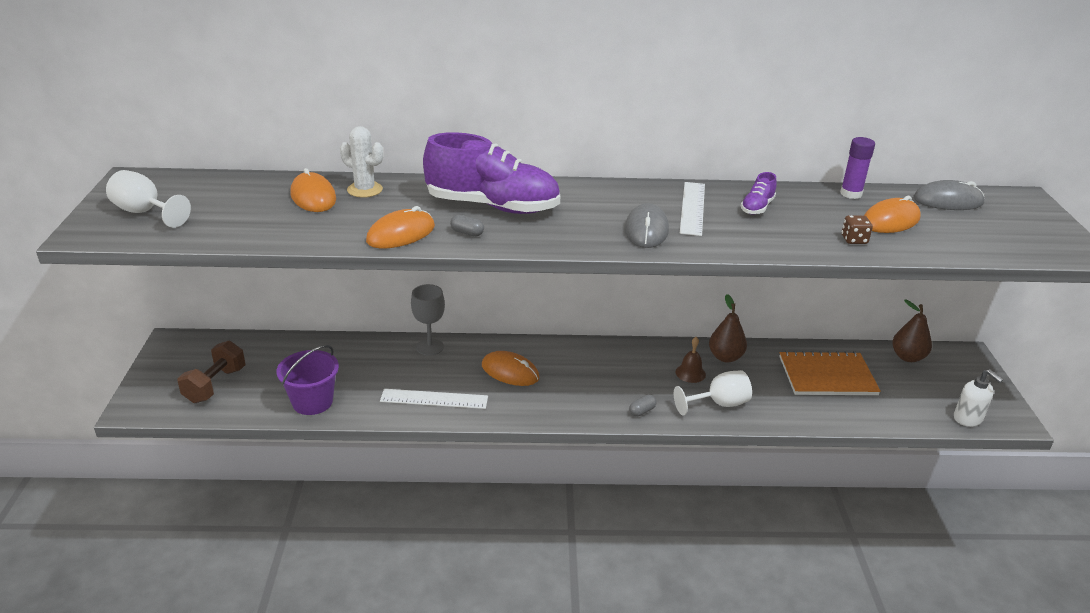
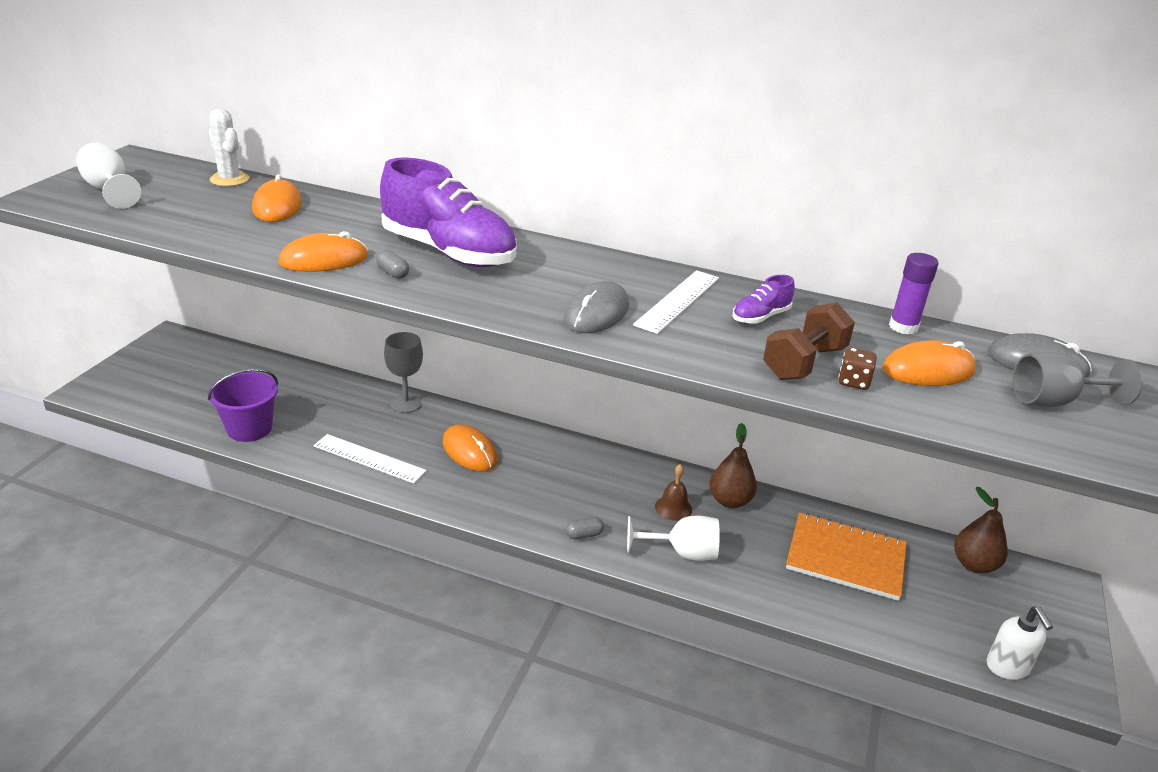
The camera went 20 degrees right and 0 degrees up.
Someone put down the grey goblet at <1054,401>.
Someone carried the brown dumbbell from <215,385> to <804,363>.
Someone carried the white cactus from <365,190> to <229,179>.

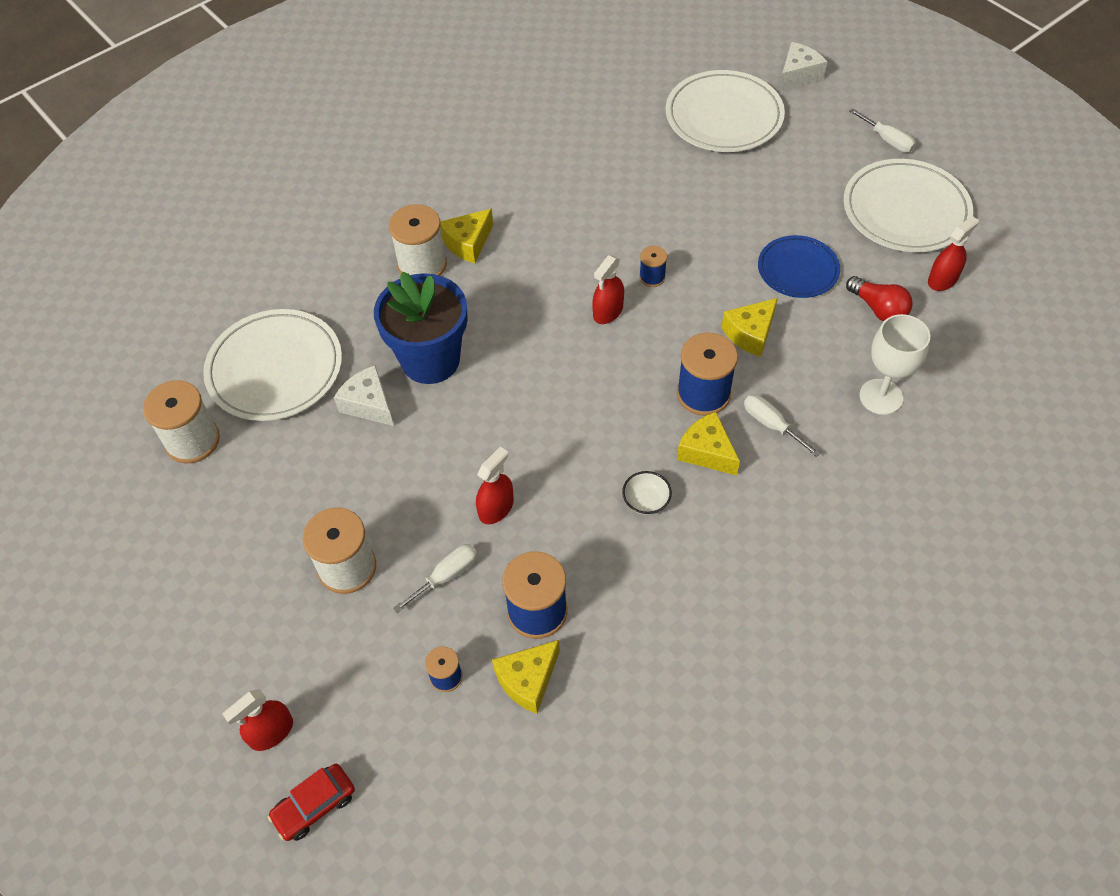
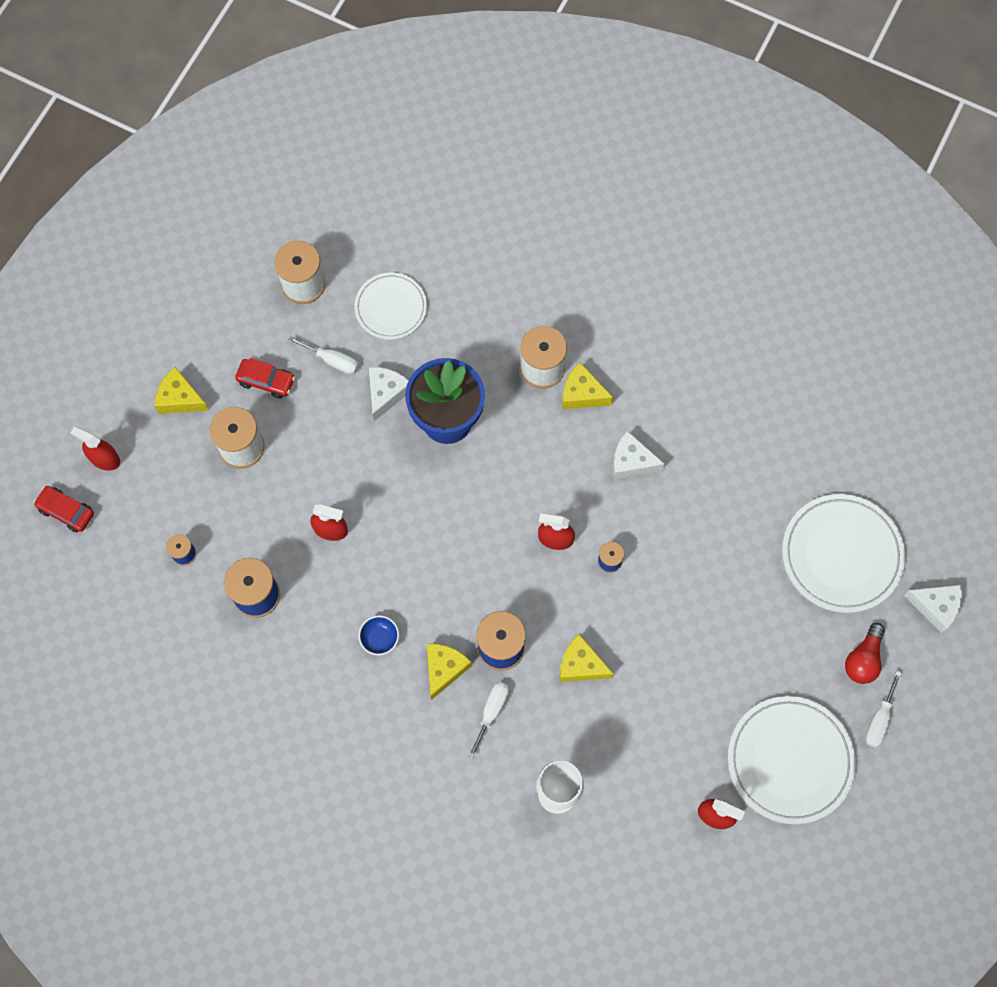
The camera went 65 degrees right and 15 degrees up.
Someone took away the blue plate at <798,269>.
Someone put down the red car at <266,381>.
Someone put down the white cheese at <631,462>.
Someone carried the white screwdriver from <446,576> to <332,360>.
Someone carried the yellow cheese from <528,680> to <180,398>.
Someone carried the red light bulb from <878,309> to <863,659>.
Someone repainted the white bowl at <646,501>, which became the blue bowl at <379,638>.
Someone scaled the white plate at <275,369> by 0.62.

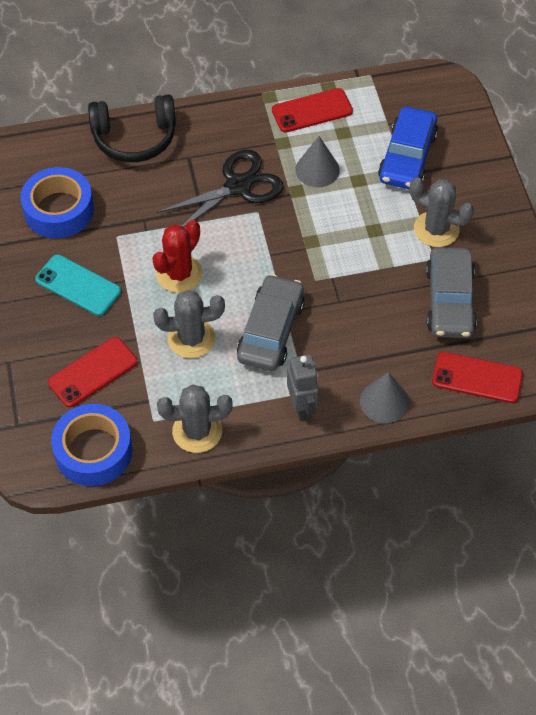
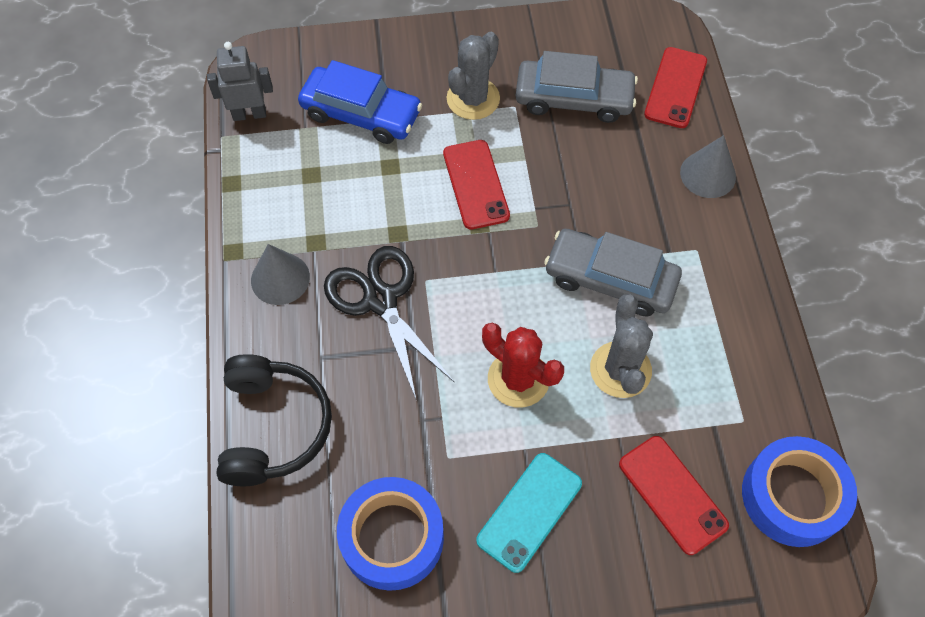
The camera went 85 degrees left and 5 degrees up.
Someone took away the grey cactus at <197,431>.
Someone carried the red phone from <312,111> to <475,184>.
Someone carried the grey robot from <302,407> to <249,114>.
Someone carried the grey cone from <317,170> to <280,278>.

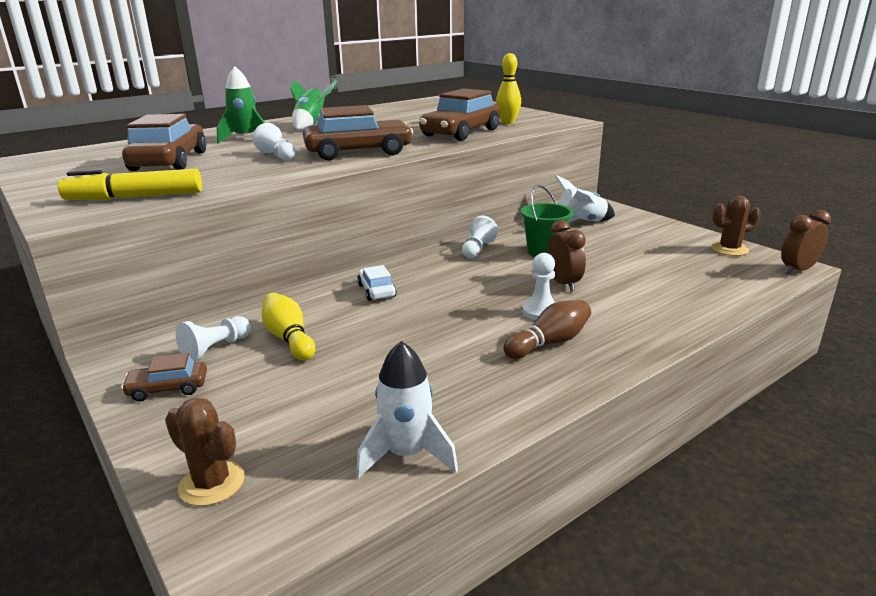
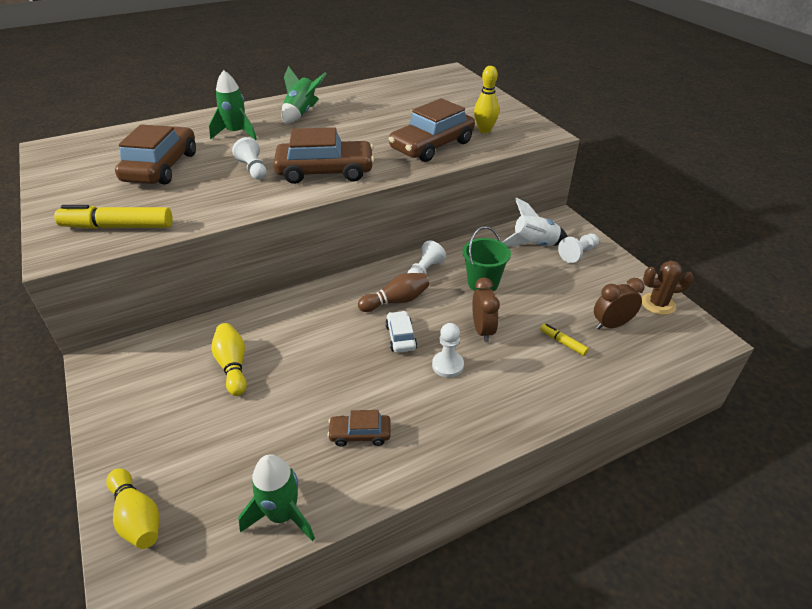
The camera went 10 degrees right and 15 degrees up.
Someone put down the yellow marker at <563,343>.
Someone carried the brown car from <168,388> to <360,434>.
Someone carried the white pawn from <216,349> to <578,254>.
Someone carried the white car from <376,291> to <400,337>.
Someone carried the brown bowling pin from <549,343> to <396,301>.
Someone carried the brown clock from <797,270> to <611,325>.
Someone swapped the brown cactus at <212,483> for the yellow bowling pin at <137,517>.
Someone repainted the white rocket at <407,455>, which became the green rocket at <282,515>.

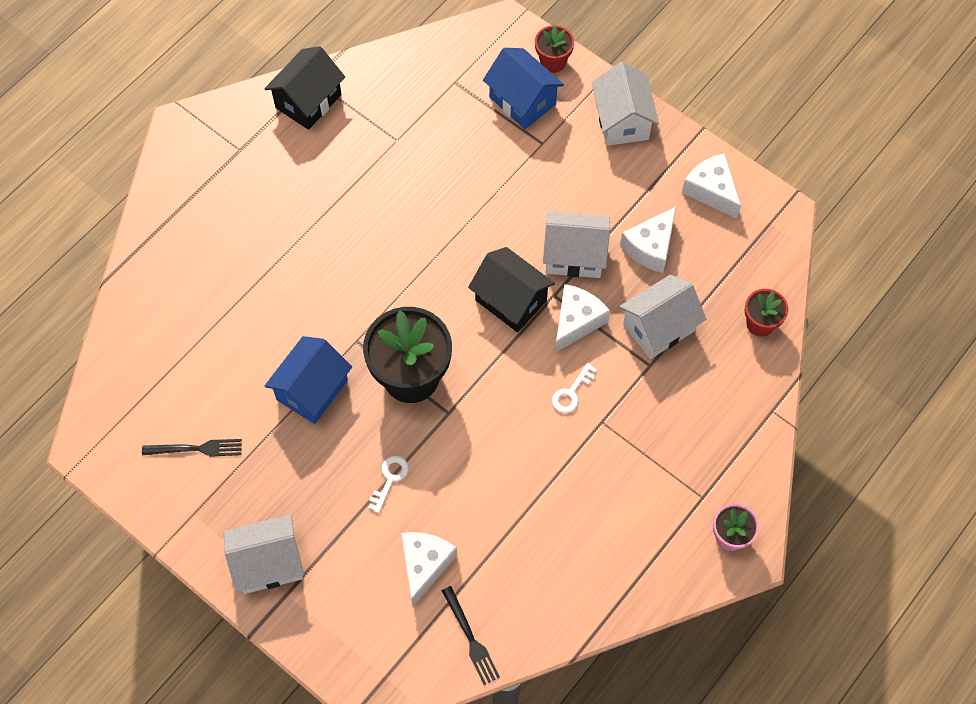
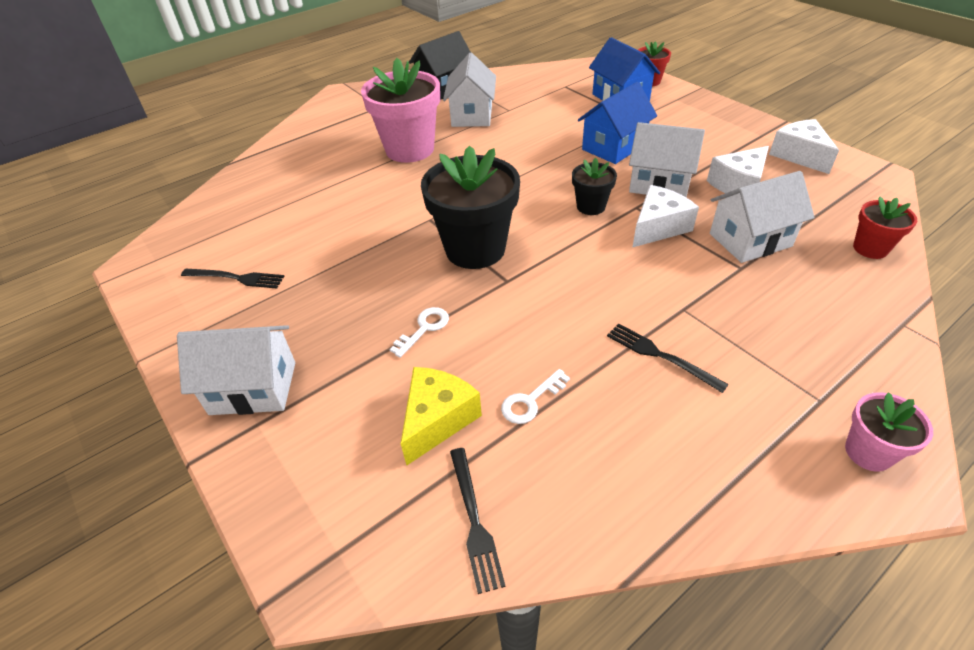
The camera went 15 degrees right and 20 degrees down.
Someone put down the pink flower pot at <410,149>.
Someone put down the black fork at <660,356>.
Someone carried the blue house from <312,390> to <613,147>.
Someone carried the white key from <571,393> to <531,401>.
Someone carried the white house from <622,121> to <472,115>.
Someone swapped the black house at <511,300> for the black flower pot at <591,206>.
Someone repainted the white cheese at <424,565>, which became the yellow cheese at <437,419>.

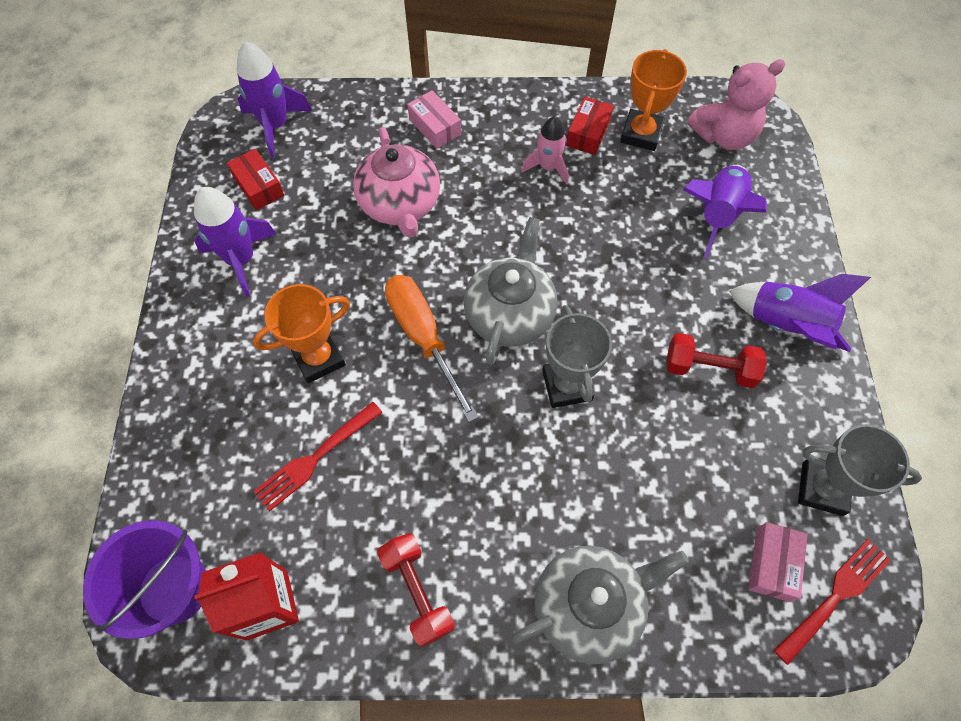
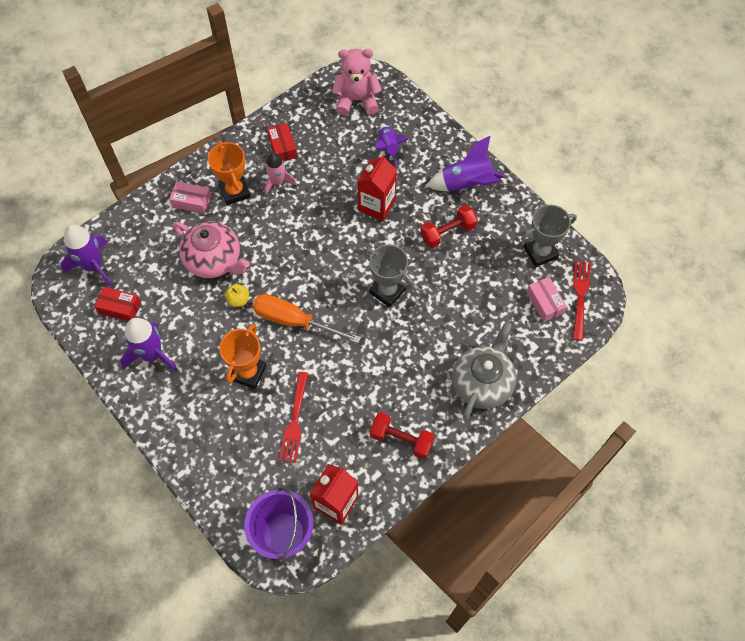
The camera went 40 degrees left and 0 degrees up.
Someone took away the grey teapot at <510,314>.
Someone put down the yellow apple at <238,300>.
Someone put down the red carton at <376,205>.
Someone carried the orange trophy from <641,134> to <235,191>.
Someone rotated the pink teddy bear at <724,136> by 120 degrees counterclockwise.
Someone scaled the purple rocket at <717,215> by 0.66.

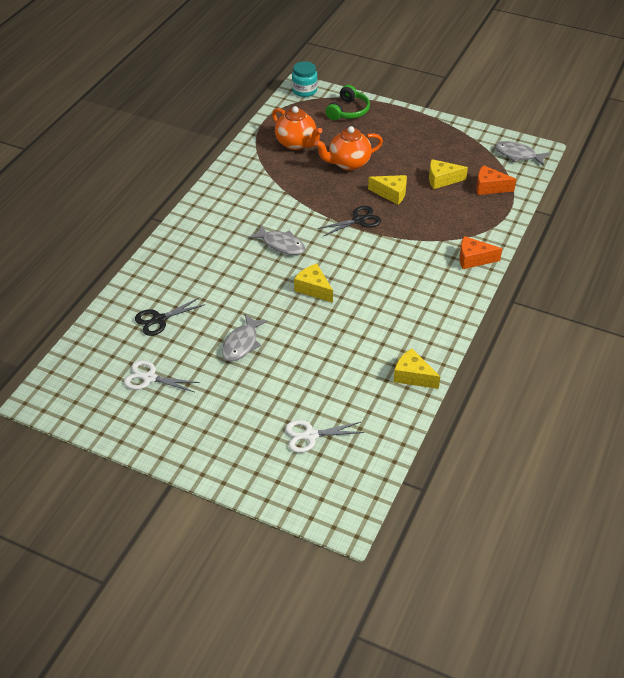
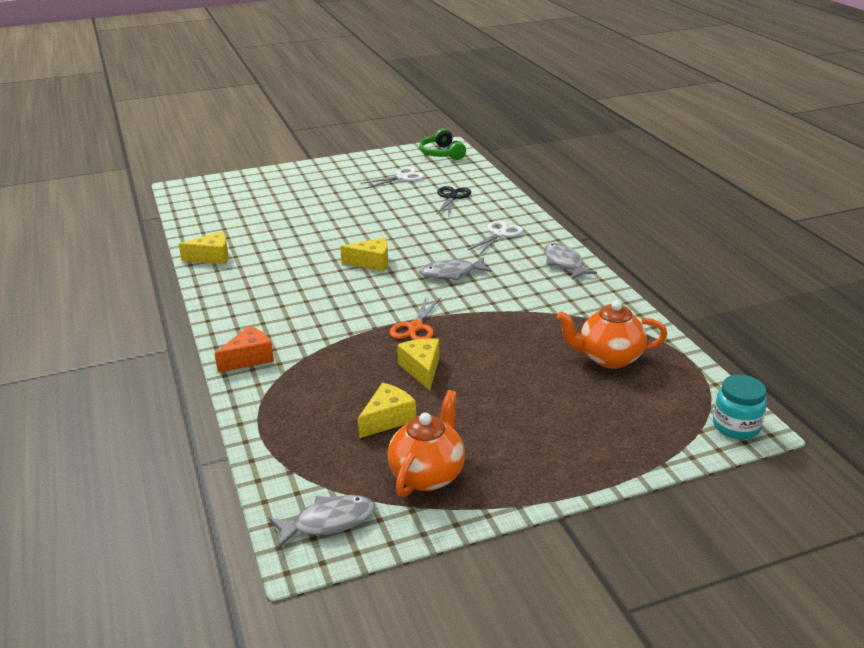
The camera went 135 degrees right and 15 degrees down.
Someone took away the orange cheese at <489,187>.
Someone carried the grey fish from <242,343> to <564,263>.
Someone carried the white scissors from <310,435> to <499,234>.
Someone carried the orange teapot from <348,163> to <427,475>.
Someone carried the green headphones from <348,111> to <442,153>.
Someone repainted the black scissors at <358,220>, which became the orange scissors at <415,327>.
Someone rotated the yellow cheese at <391,194> by 105 degrees clockwise.

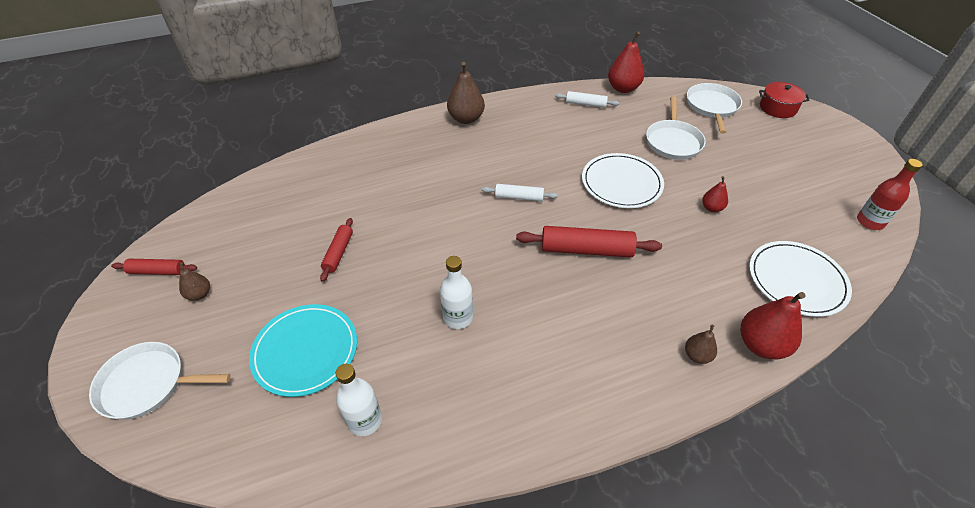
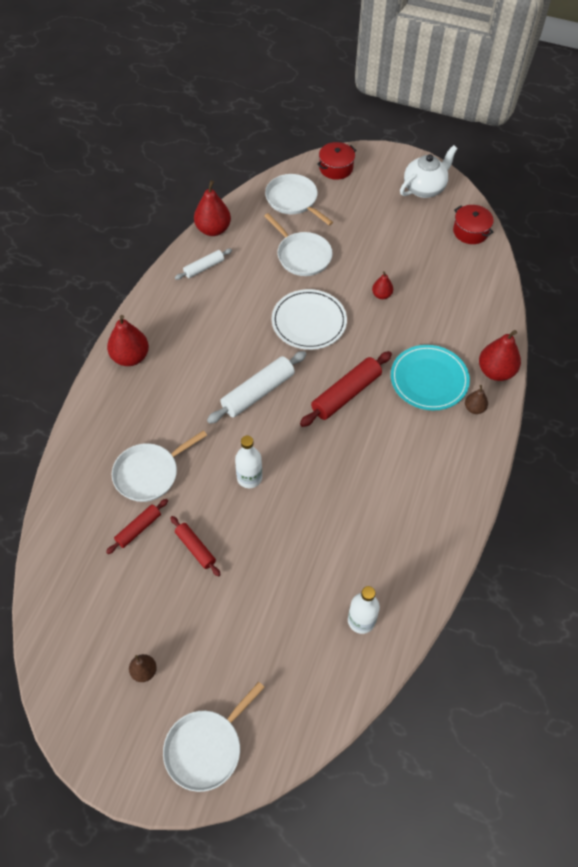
The camera went 50 degrees left and 10 degrees up.
Someone took away the white plate at <796,280>.
Someone put down the white pan at <149,473>.
Someone put down the white teapot at <424,188>.
Someone carried the red rolling pin from <157,271> to <138,529>.
Someone carried the turquoise plate from <305,351> to <429,379>.
Someone carried the white bottle from <458,317> to <249,478>.
Someone swapped the red bottle at <870,222> for the red pot at <470,231>.
Someone repainted the brown pear at <466,119>, which became the red pear at <130,357>.
Someone scaled the white rolling pin at <519,197> by 1.72.

